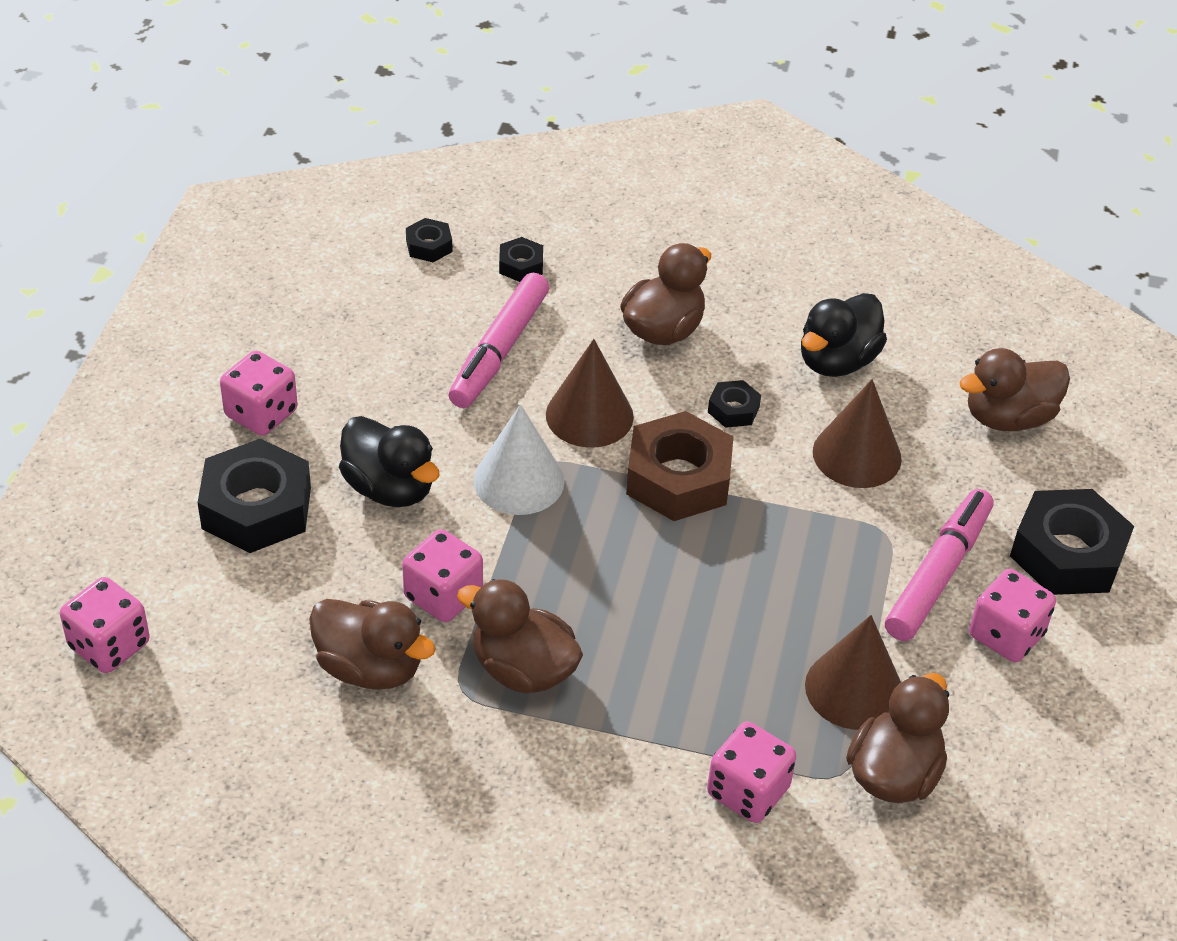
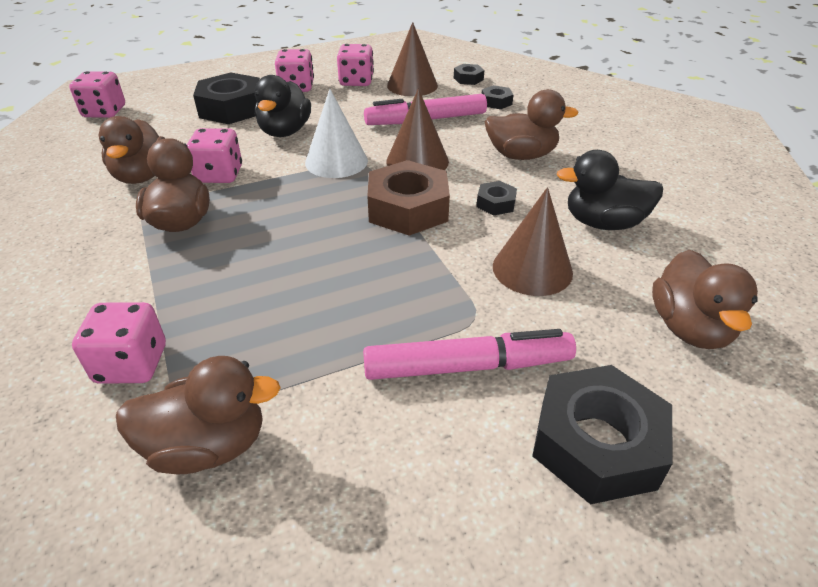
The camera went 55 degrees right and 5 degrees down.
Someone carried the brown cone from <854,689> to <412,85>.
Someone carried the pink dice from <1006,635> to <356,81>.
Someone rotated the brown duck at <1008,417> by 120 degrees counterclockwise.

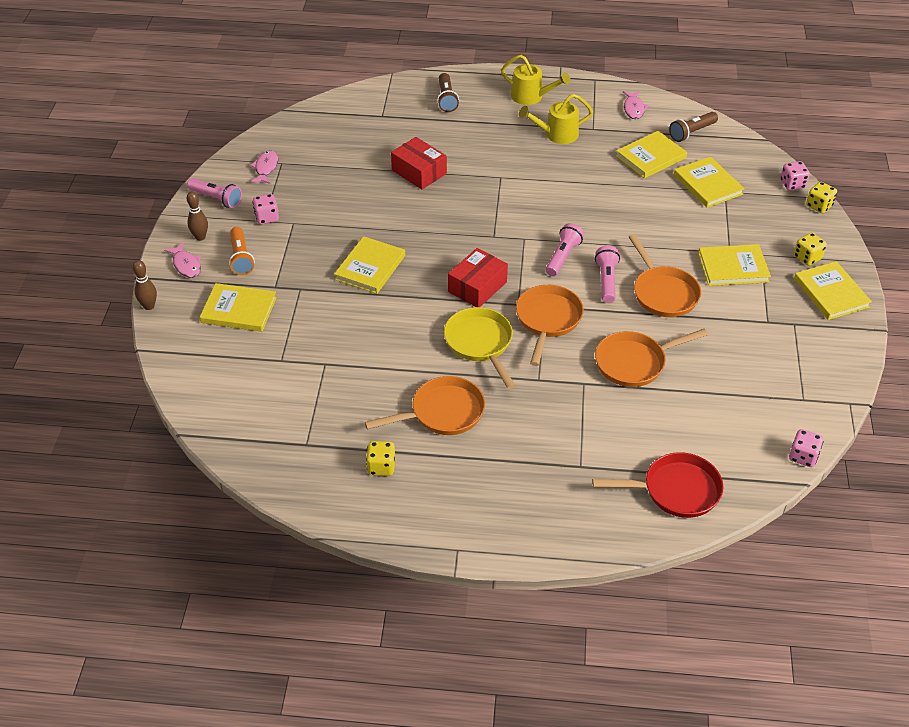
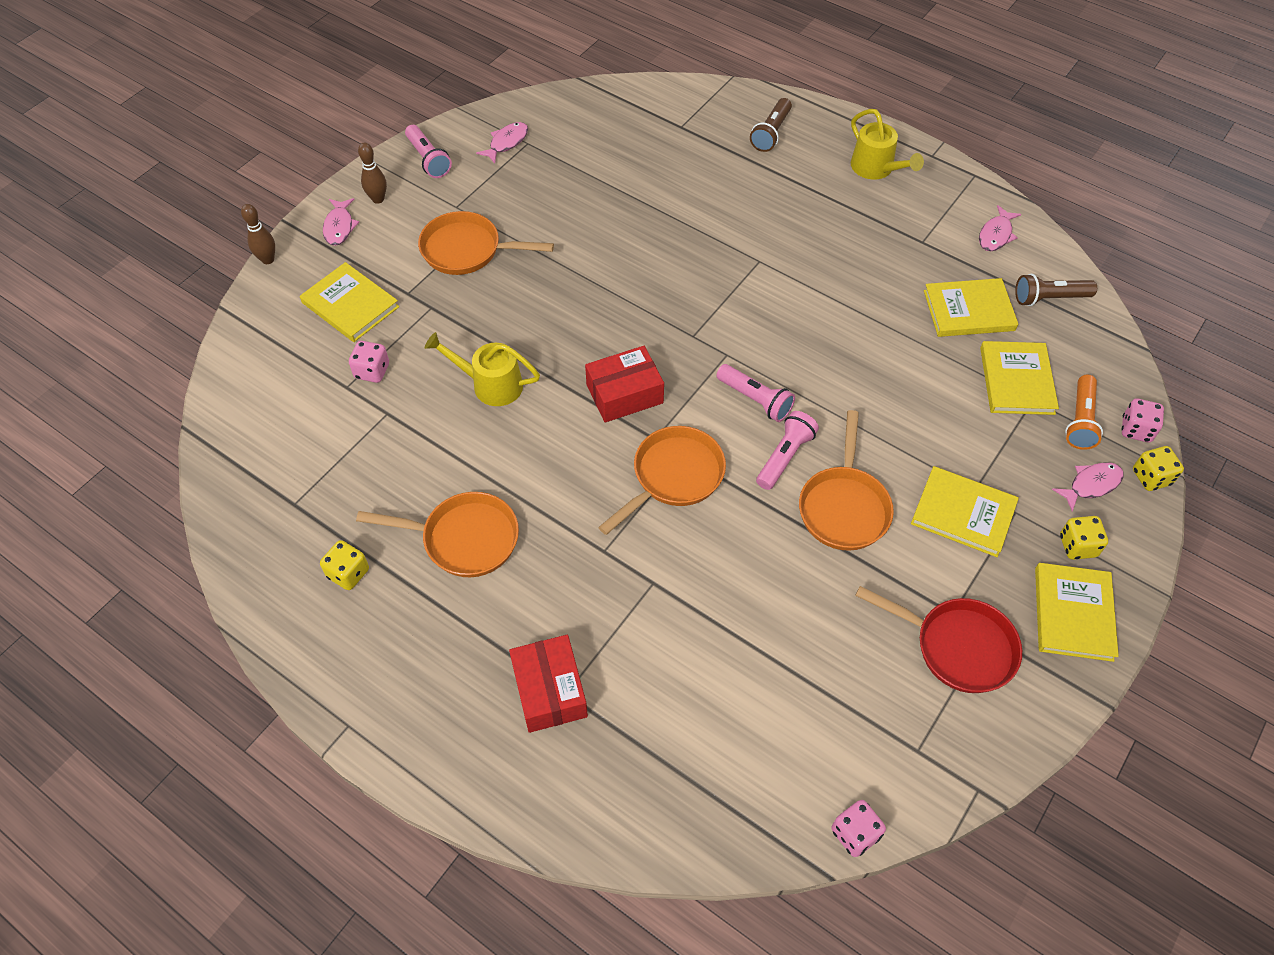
The camera went 30 degrees right and 10 degrees up.
Someone took away the yellow book at <370,267>.
Someone took away the yellow pan at <480,343>.
Someone put down the pink fish at <1091,485>.
Someone carried the orange flashlight from <241,258> to <1080,420>.
Someone carried the pink dice from <267,217> to <372,371>.
Someone carried the red box from <419,172> to <549,690>.
Someone carried the yellow watering can from <556,135> to <490,384>.
Someone carried the red pan from <676,490> to <958,647>.
Someone carried the orange pan from <634,363> to <467,250>.
Someone rotated the pink flashlight at <563,257> by 75 degrees clockwise.

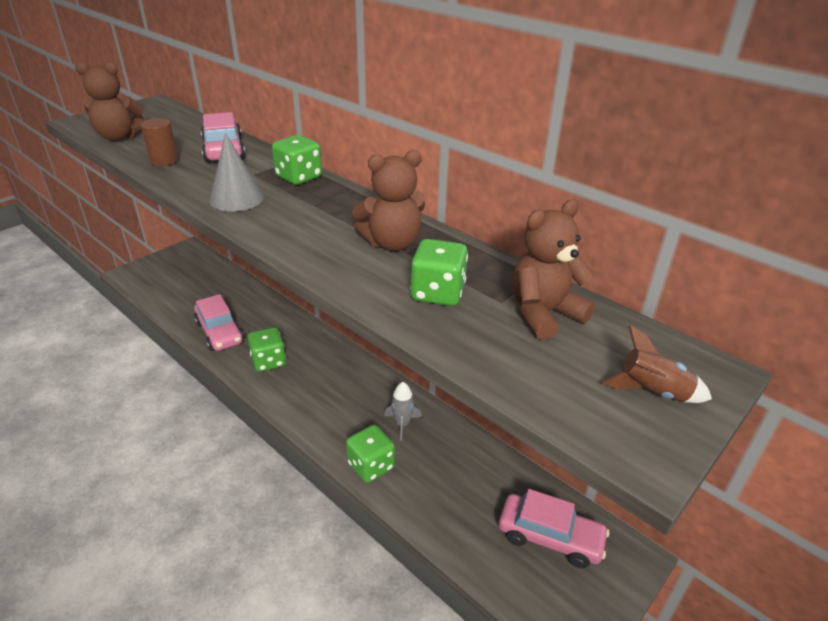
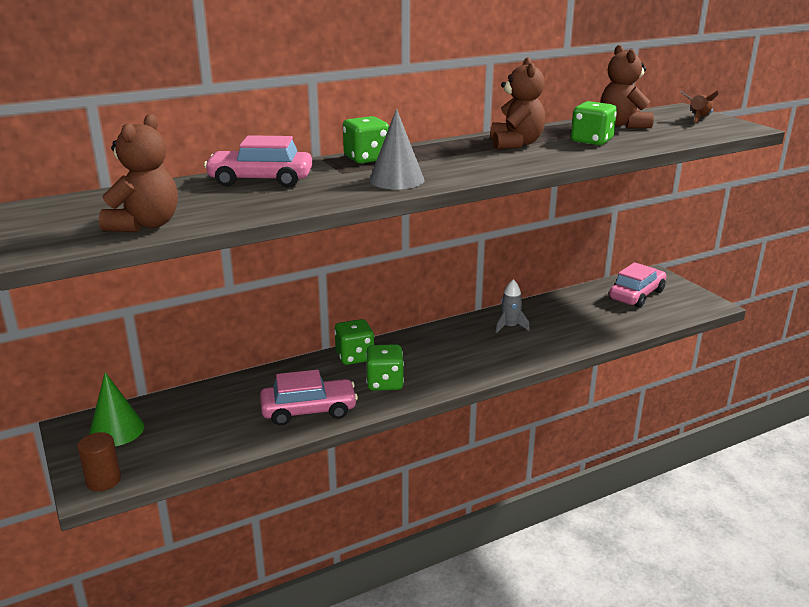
The camera went 70 degrees left and 10 degrees down.
Someone put down the green cone at <116,430>.
Someone carried the brown cylinder from <164,161> to <103,480>.
Someone carried the green dice from <371,466> to <355,357>.

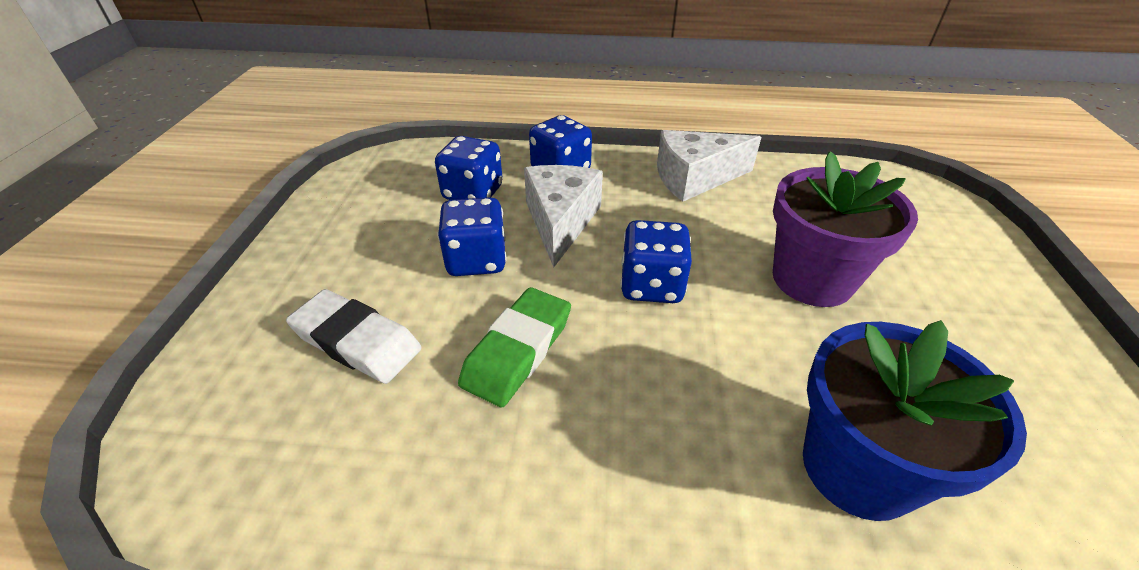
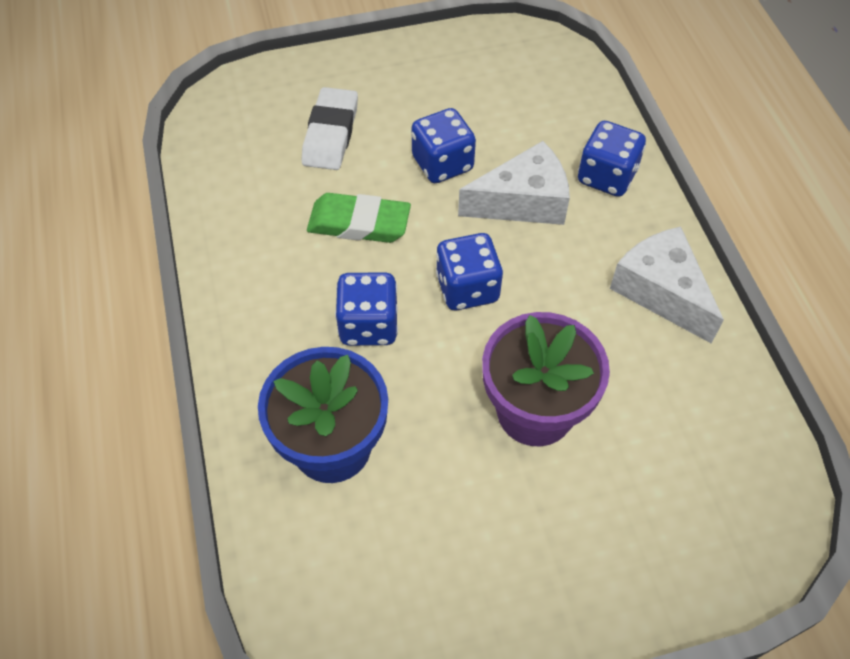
The camera went 70 degrees right and 15 degrees up.
Someone carried the blue dice from <473,193> to <368,325>.

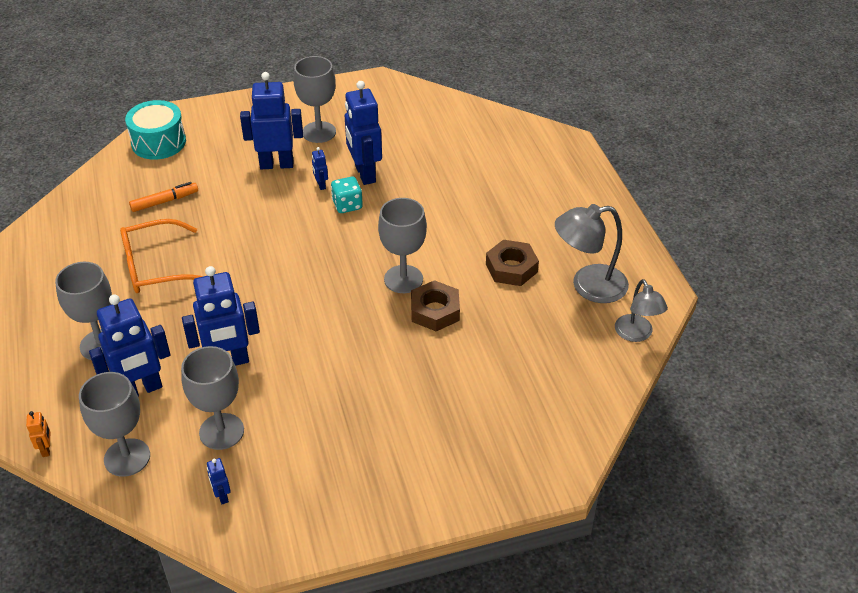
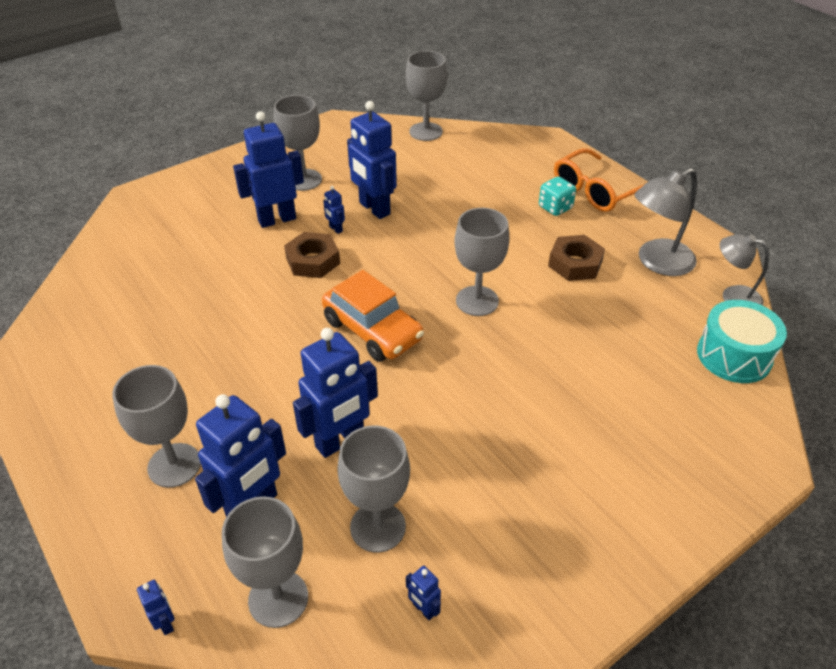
The camera went 20 degrees left and 0 degrees up.
Someone took away the orange marker at <164,201>.
Someone put down the orange car at <372,330>.
Someone put down the grey goblet at <426,131>.
Someone carried the orange glasses from <156,267> to <596,191>.
Someone carried the turquoise drum from <158,142> to <734,355>.
Someone carried the turquoise dice from <347,205> to <555,208>.
Someone carried the brown nut from <435,311> to <313,261>.
Someone repainted the orange robot at <46,449>, which became the blue robot at <166,623>.
Someone rotated the grey lamp at <636,334> by 150 degrees clockwise.

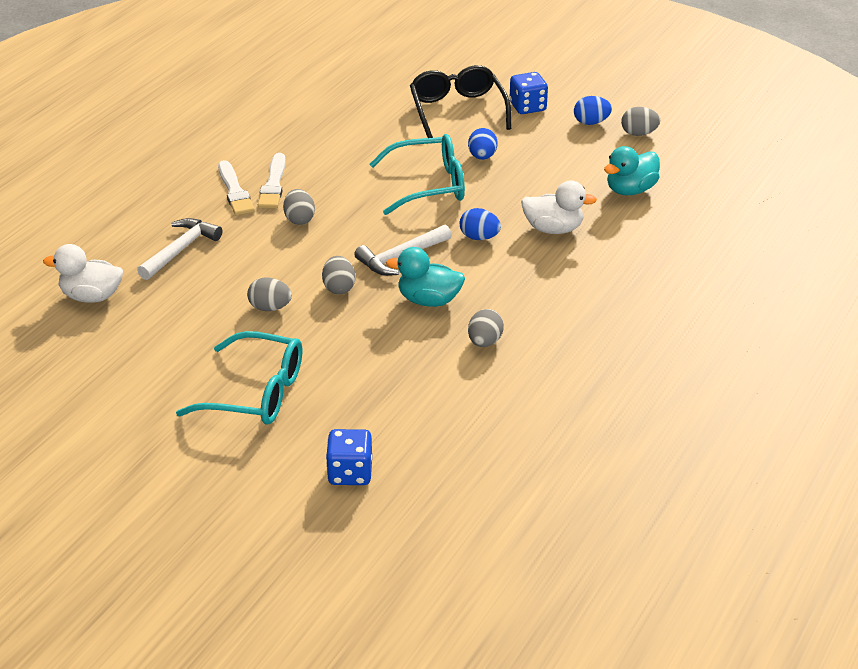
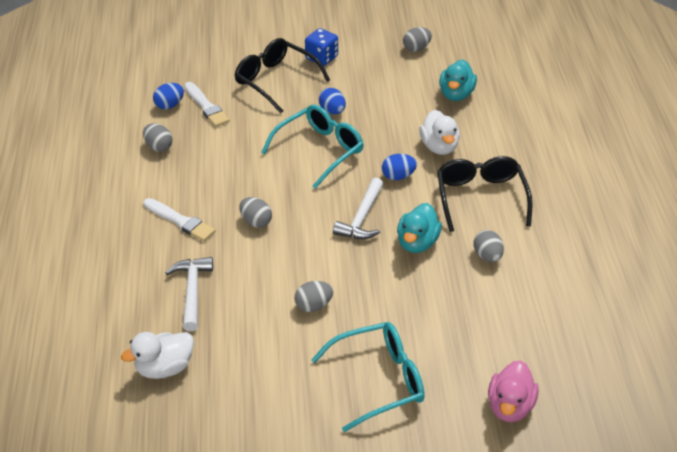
The camera went 35 degrees left and 5 degrees up.
Someone put down the black glasses at <480,197>.
Someone carried the white brush from <273,184> to <206,106>.
Someone carried the grey egg from <339,288> to <158,147>.
Someone carried the blue egg from <591,122> to <169,105>.
Someone swapped the blue dice at <350,473> for the pink duck at <510,406>.
Someone rotated the turquoise duck at <428,300> by 45 degrees counterclockwise.
Someone rotated the white duck at <553,229> by 105 degrees clockwise.

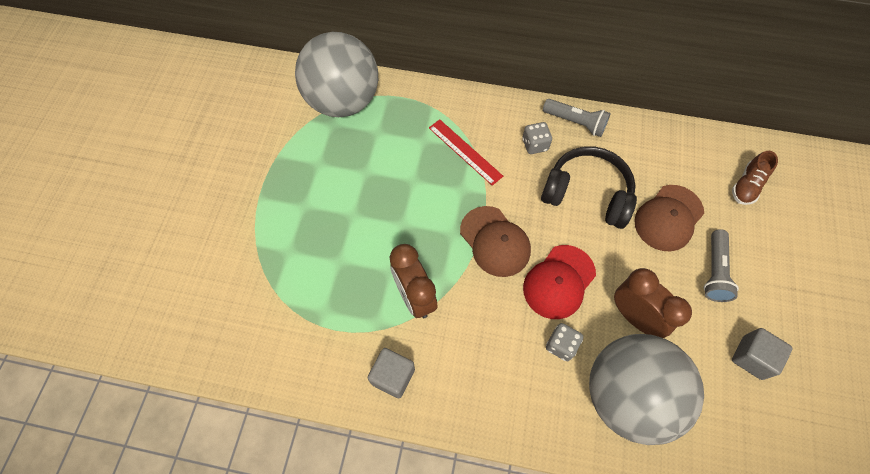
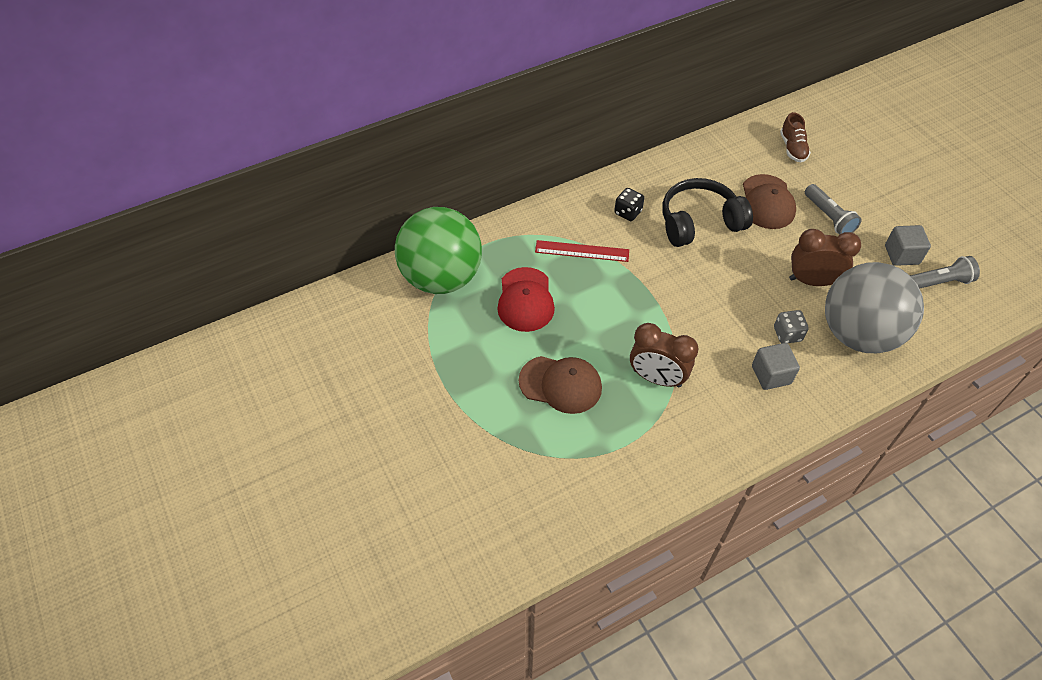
The camera went 40 degrees left and 10 degrees down.
Someone carried the grey cube from <393,376> to <771,375>.
Someone carried the brown cap from <495,241> to <560,384>.
Someone carried the red cap from <559,282> to <525,300>.
Someone carried the grey flashlight from <575,122> to <938,282>.
Someone repainted the grey ball at <343,101>, which became the green ball at <441,277>.
Someone repainted the grey dice at <535,145>, which became the black dice at <628,212>.

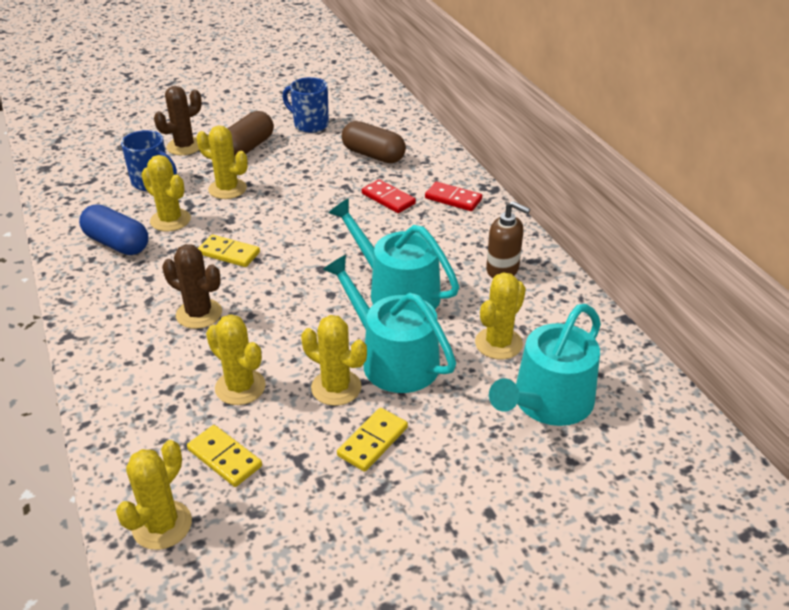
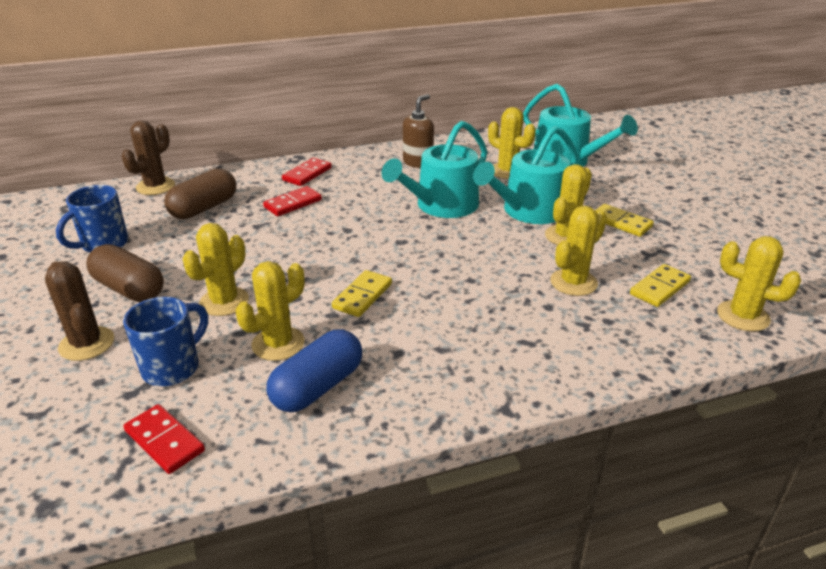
The camera went 85 degrees left and 5 degrees down.
Someone put down the red domino at <165,441>.
Someone carried the brown cactus from <199,314> to <155,186>.

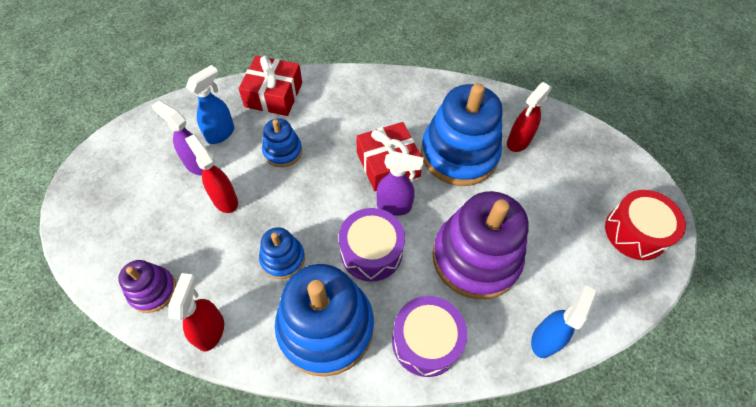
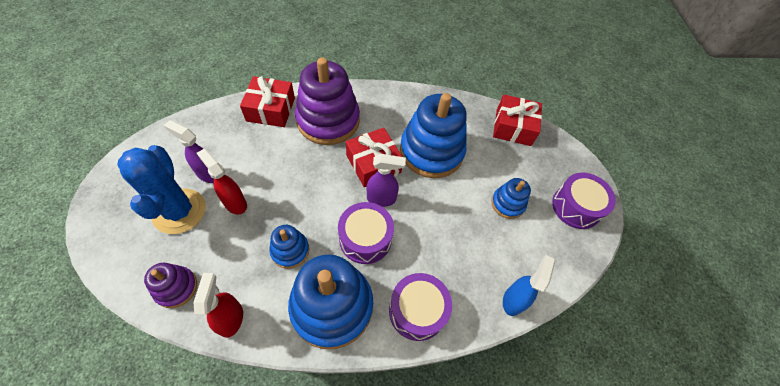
The camera went 10 degrees left and 0 degrees up.
Someone took away the blue spray bottle at <221,133>.
Someone took away the red spray bottle at <518,142>.
Someone put down the blue cactus at <179,211>.
Someone put down the red gift at <513,127>.
Someone carried the blue stacking toy from <282,151> to <507,204>.
Someone carried the purple stacking toy from <475,258> to <328,120>.
Someone repainted the red drum at <635,232>, which became the purple drum at <576,207>.

